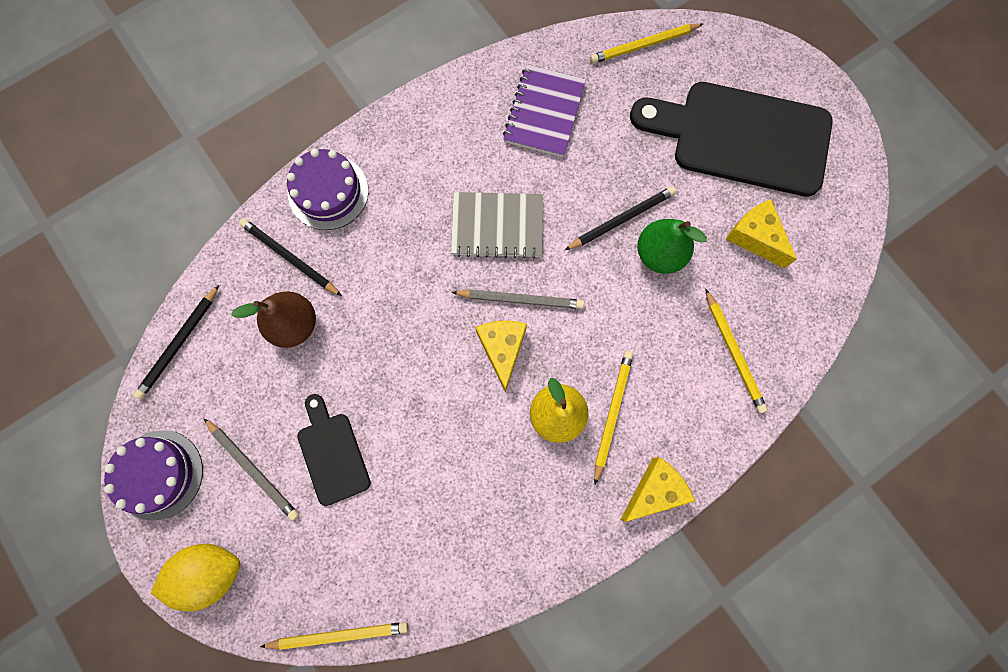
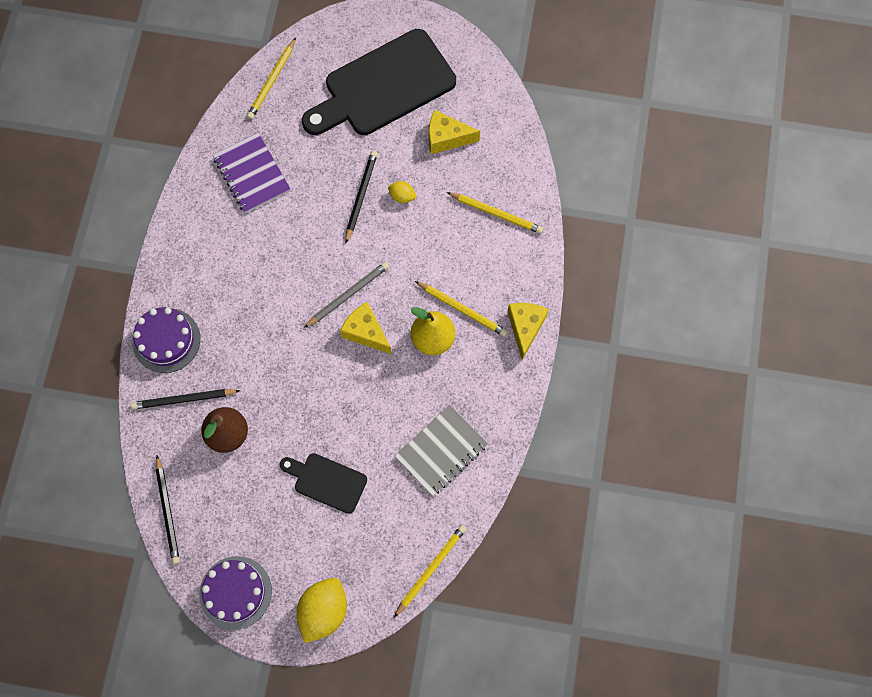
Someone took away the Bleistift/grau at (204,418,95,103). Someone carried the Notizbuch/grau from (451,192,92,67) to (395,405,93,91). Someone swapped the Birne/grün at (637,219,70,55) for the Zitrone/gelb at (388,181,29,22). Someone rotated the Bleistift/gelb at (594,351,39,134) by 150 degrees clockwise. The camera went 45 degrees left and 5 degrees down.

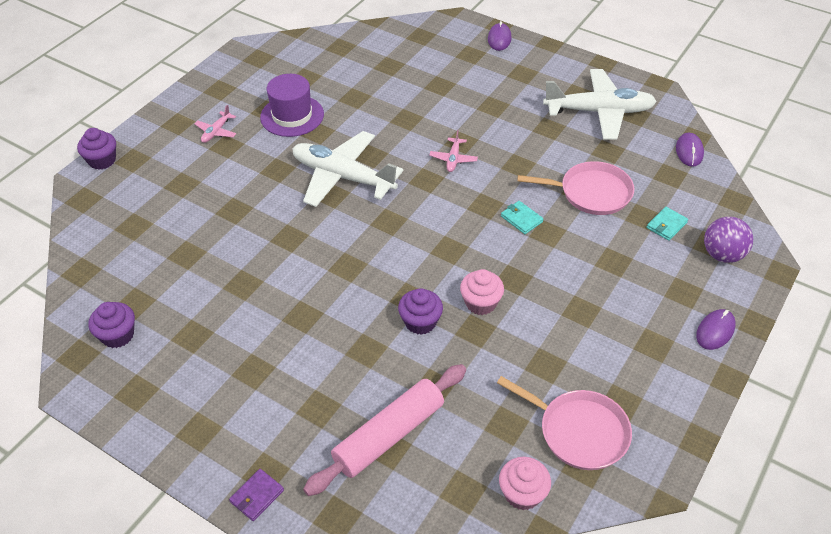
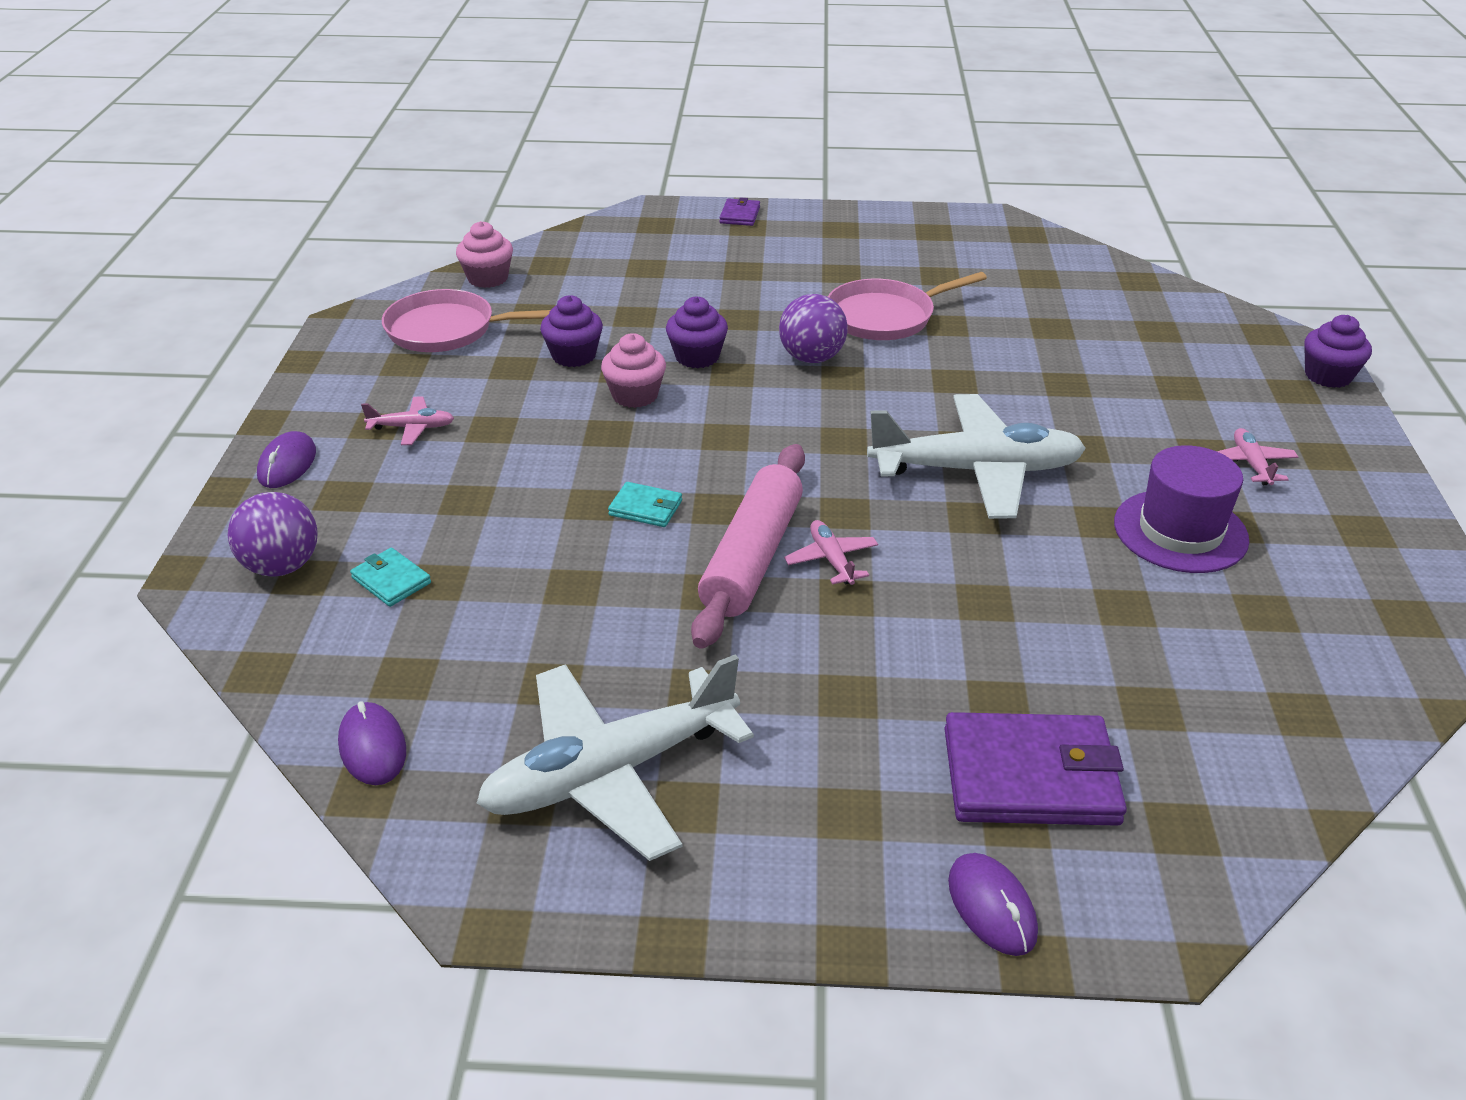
Someone put down the Flugzeug/rosa at (361,396,93,49). Someone put down the Ball/lila at (779,294,69,69). Someone put down the Geldbörse/lila at (944,712,183,114). Someone carried the Muffin/lila from (88,302,47,46) to (540,295,63,72). Someone carried the Nudelholz/rosa from (303,364,163,132) to (691,444,114,205). Someone carried the Pfanne/rosa from (517,161,117,54) to (828,272,159,68). Someone rotated the Geldbörse/türkis at (646,207,42,34) by 60 degrees counterclockwise. The camera went 150 degrees right and 10 degrees down.

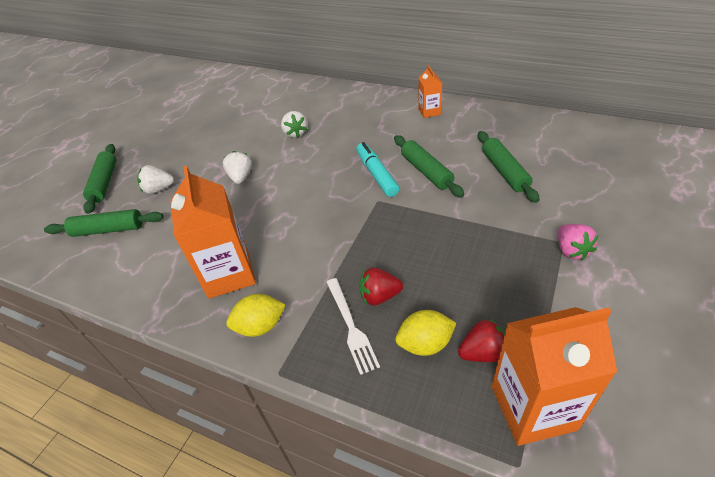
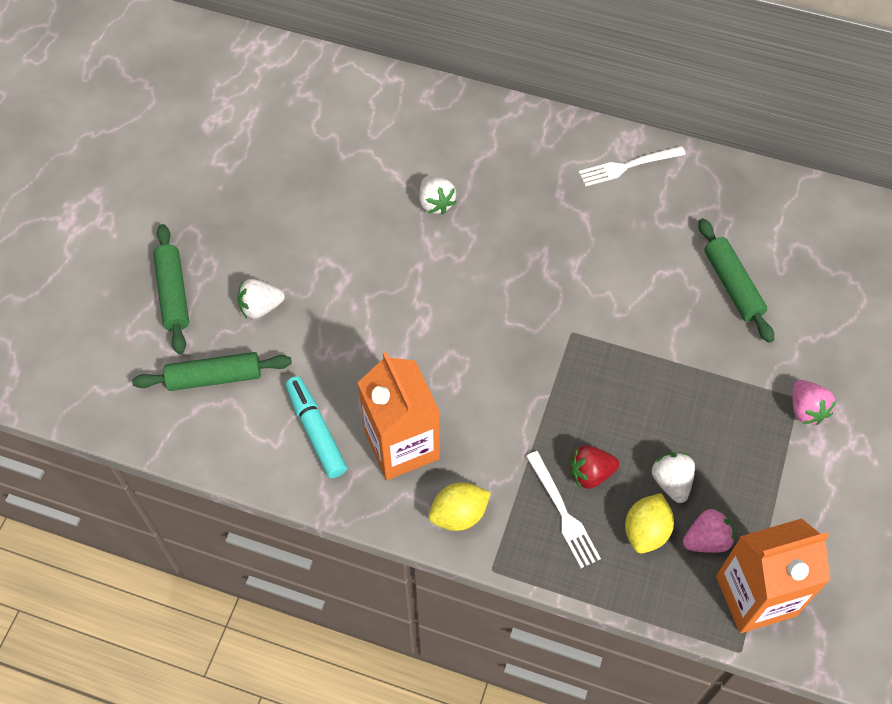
Someone took away the Nudelholz/grün at (394,135,71,63). Someone carried the Erdbeere/weiß from (223,151,29,33) to (652,452,43,51). Someone carried the Filzstift/türkis from (356,142,43,55) to (285,376,62,102). Someone swapped the Getränkekarton/orange at (418,65,24,53) for the Gabel/weiß at (578,146,108,41). Someone repainted the Erdbeere/rot at (458,318,47,44), which became the Erdbeere/rosa at (683,508,52,45). Someone rotated the Zitrone/gelb at (395,310,62,46) by 45 degrees counterclockwise. The camera went 10 degrees left and 15 degrees up.

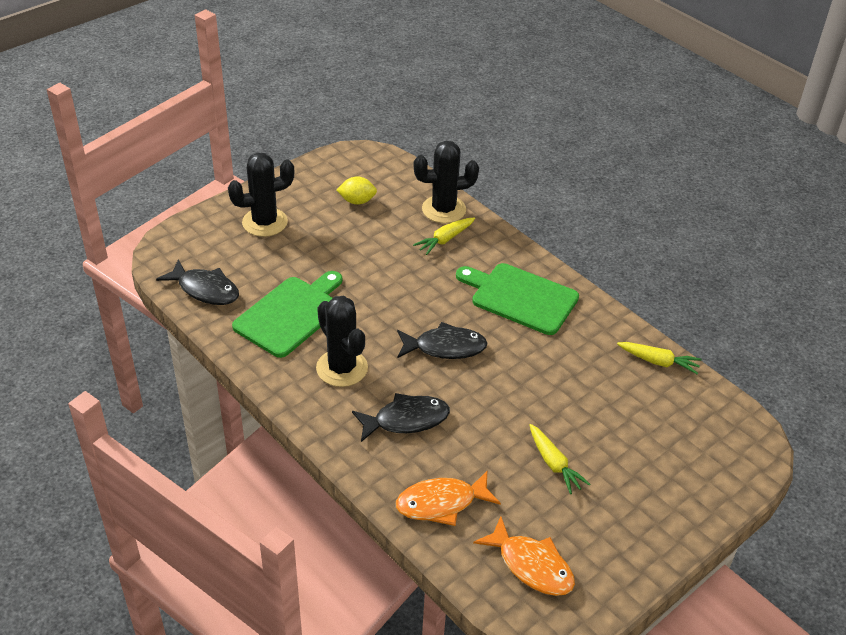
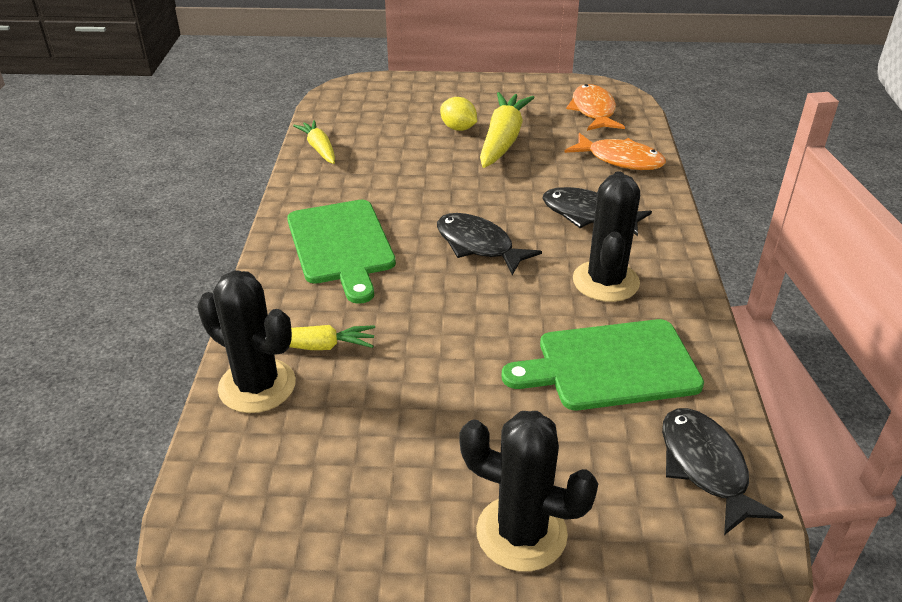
Someone carried the Zitrone/gelb from (337,176,40,29) to (440,97,37,34). Someone scaled the Karotte/gelb at (530,424,60,70) by 1.72. The camera went 135 degrees left and 5 degrees down.

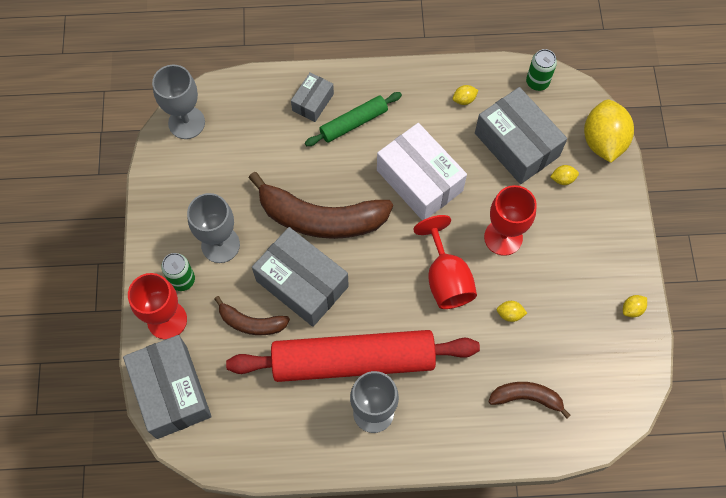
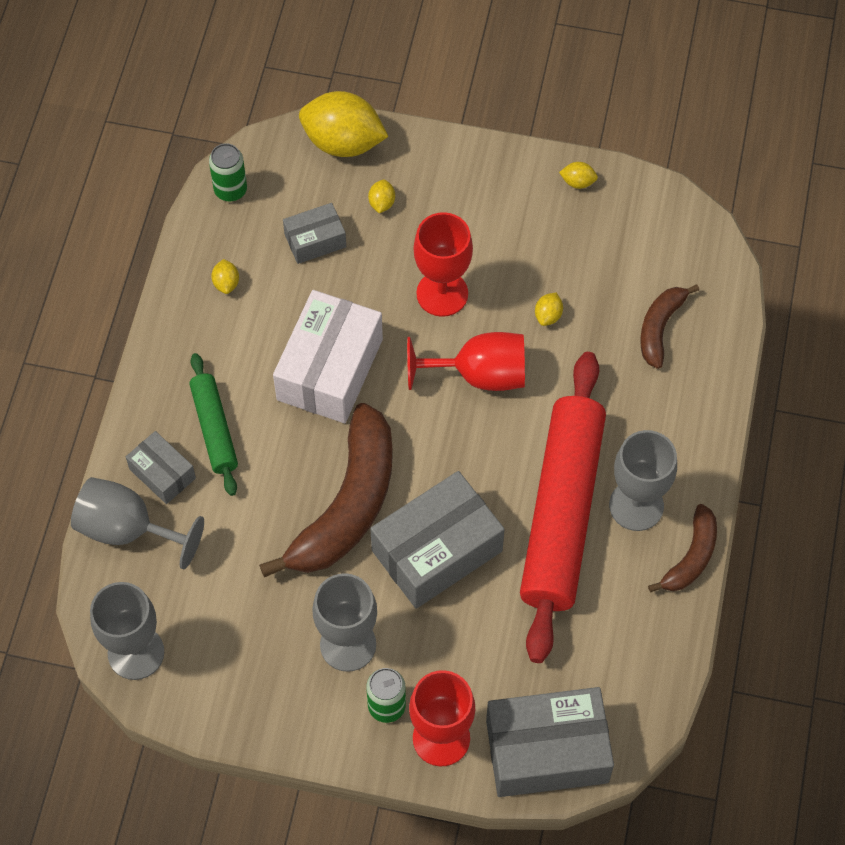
Someone put down the Kelch/grau at (71,477,133,93). Someone carried the Banane/braun from (214,296,76,39) to (648,504,69,88). Someone rotated the Schachtel/weiß at (377,123,90,97) by 45 degrees counterclockwise. Someone rotated the Zitrone/gelb at (623,295,24,22) by 60 degrees counterclockwise. Someone scaled the Schachtel/grau at (475,87,92,97) by 0.53. The camera went 75 degrees left and 5 degrees down.

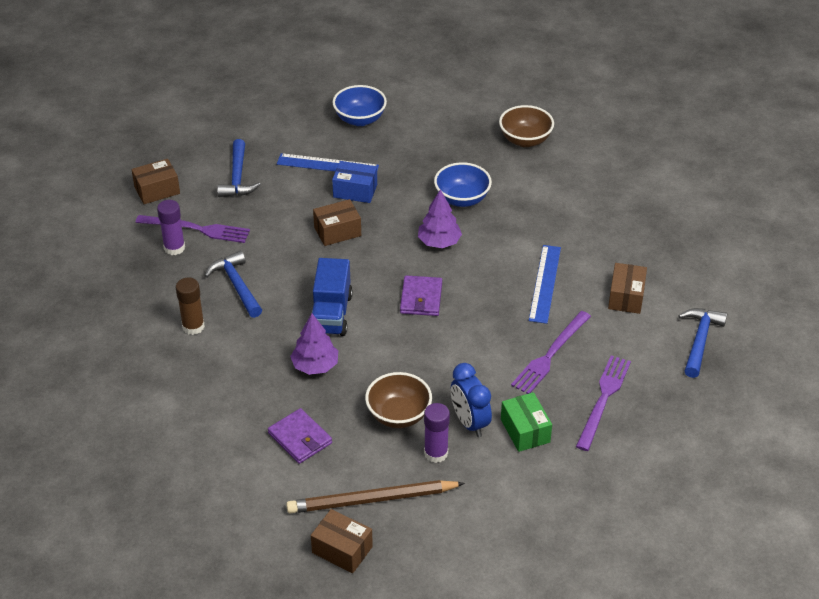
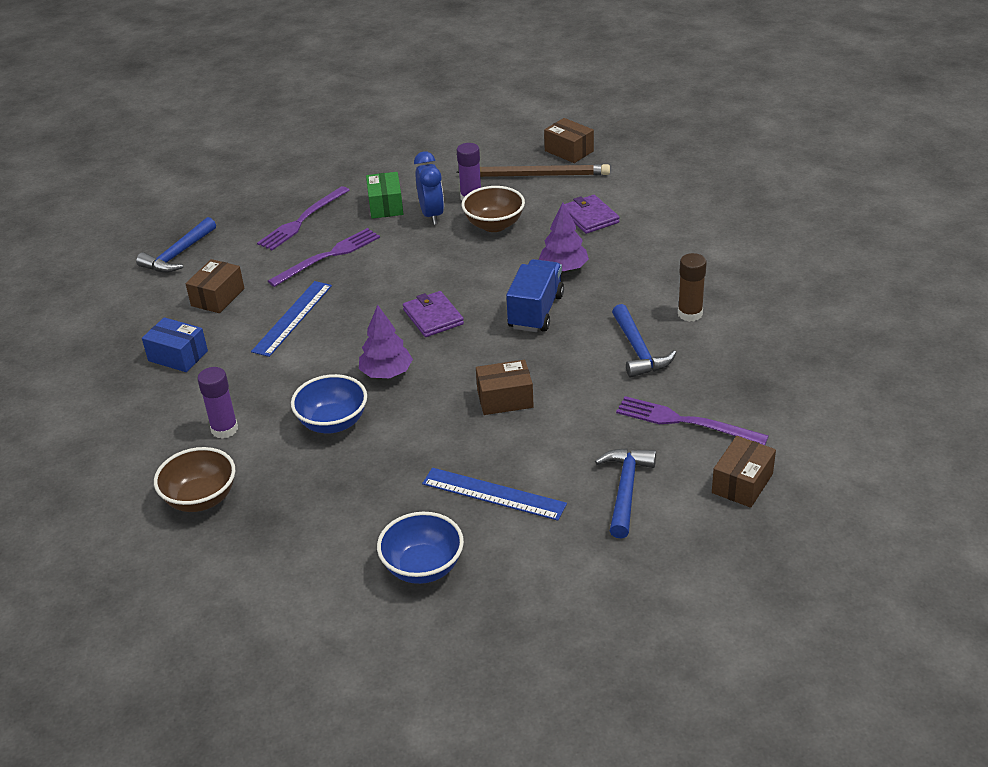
Someone carried the Klebestift/lila from (157,200,28,55) to (197,367,41,72). Someone carried the Schachtel/blau from (332,161,45,42) to (142,317,66,55). Someone rotated the Schachtel/braun at (131,159,49,45) by 45 degrees counterclockwise. Someone rotated the Geldbörse/lila at (400,275,42,41) by 45 degrees counterclockwise. The camera went 165 degrees left and 5 degrees down.

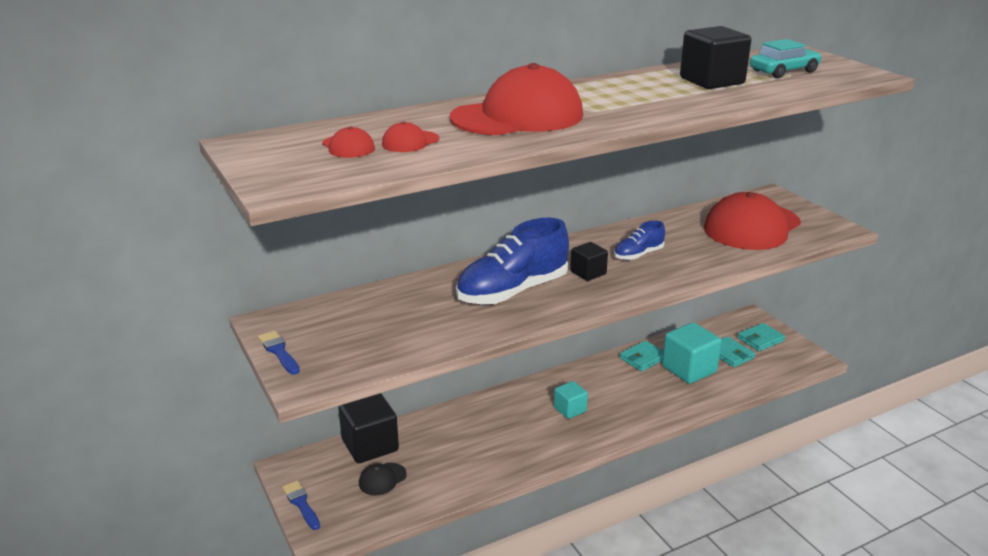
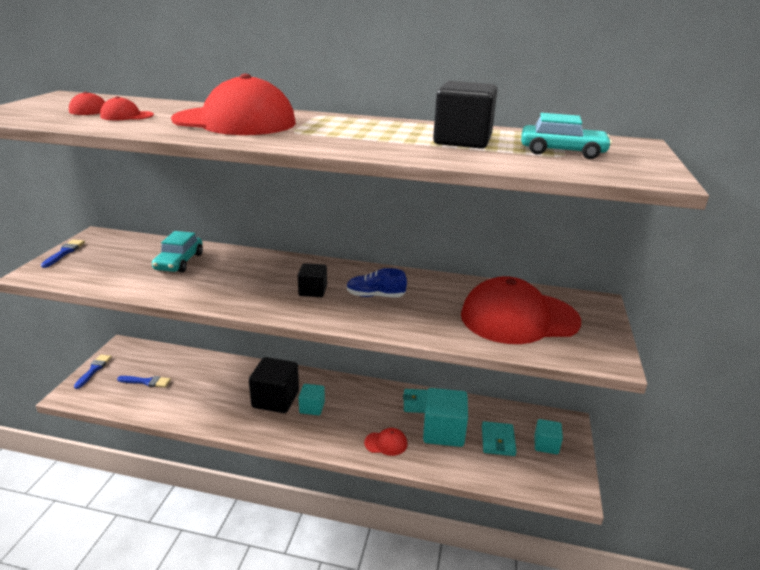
Someone took away the Schuh/blau at (456,218,113,87). Someone put down the Auto/türkis at (152,231,51,42). Someone put down the Kappe/rot at (364,428,43,28). Someone carried the Kubus/schwarz from (338,393,61,70) to (249,357,50,56). Someone swapped the Kappe/schwarz at (359,463,48,33) for the Pinsel/blau at (117,376,54,12). Someone swapped the Geldbörse/türkis at (738,323,47,28) for the Kubus/türkis at (534,419,29,35). The camera went 40 degrees right and 0 degrees up.

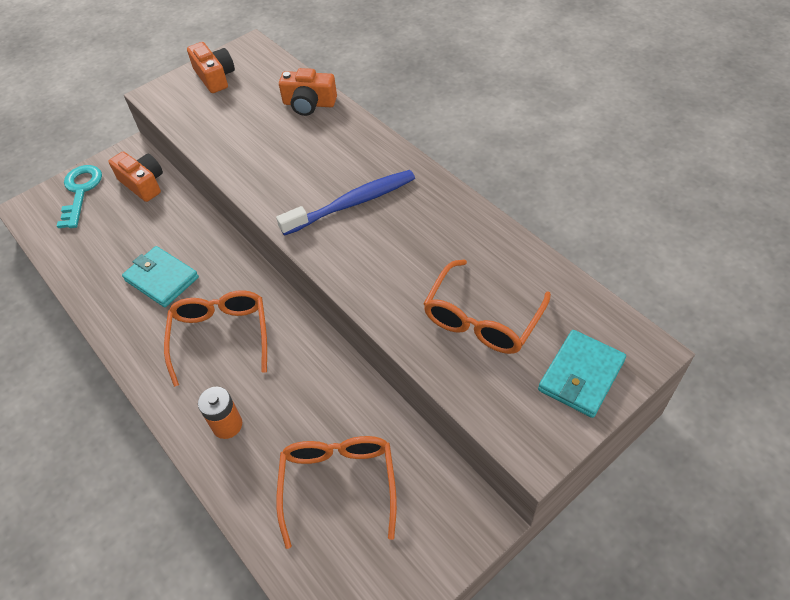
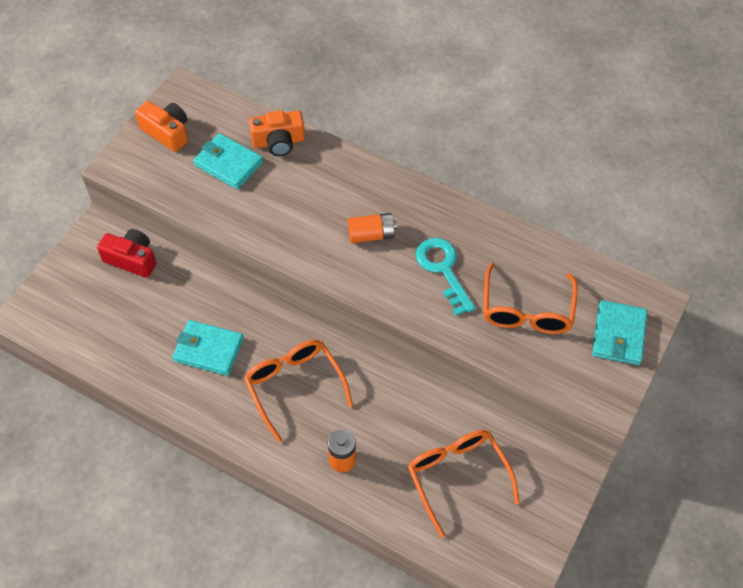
Someone put down the Geldbörse/türkis at (193,133,70,56). Someone carried the Schlüssel/türkis from (57,165,45,63) to (416,238,59,78). Someone swapped the Zahnbürste/blau at (276,170,139,66) for the Batterie/orange at (348,213,49,30). Someone repainted the Kamera/orange at (108,151,55,51), which became the Kamera/rot at (97,229,59,49). The camera went 25 degrees left and 5 degrees up.

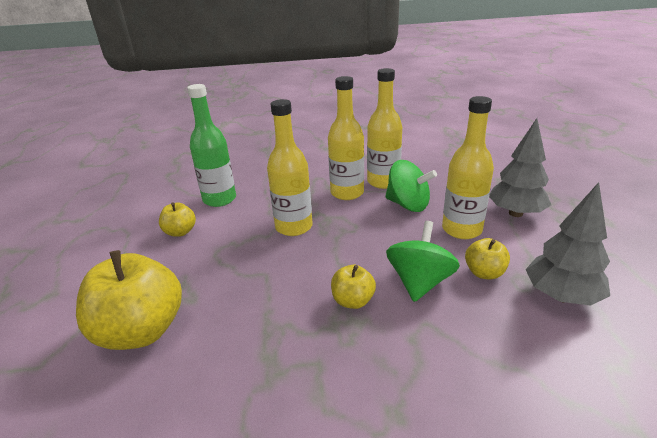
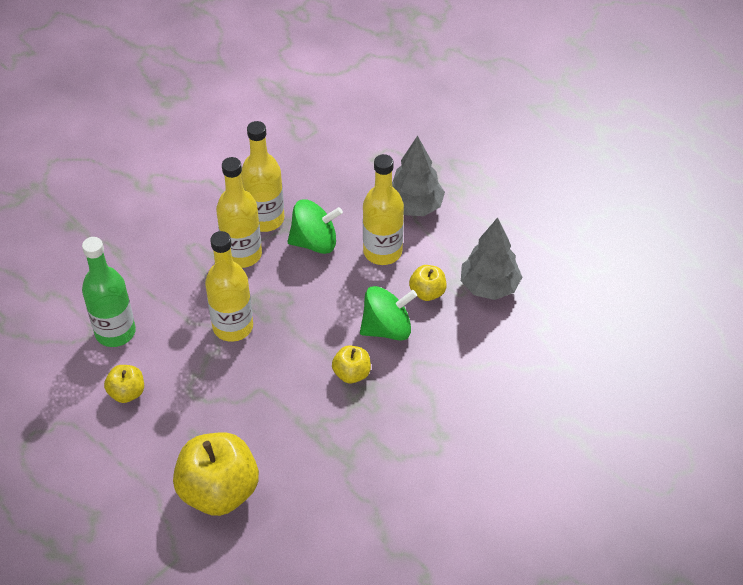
Someone rotated the Kreisel/grün at (386,221,74,81) by 90 degrees clockwise. The camera went 40 degrees left and 20 degrees up.

